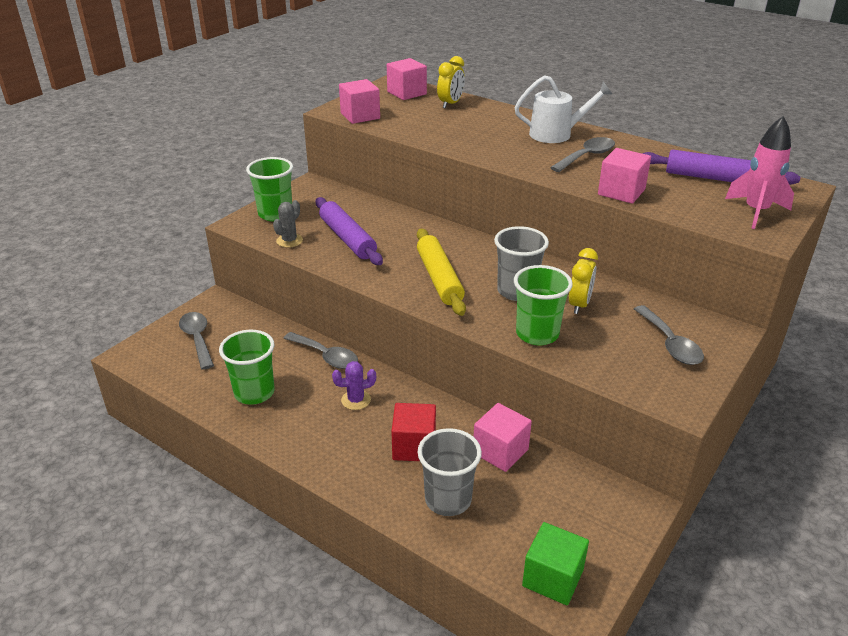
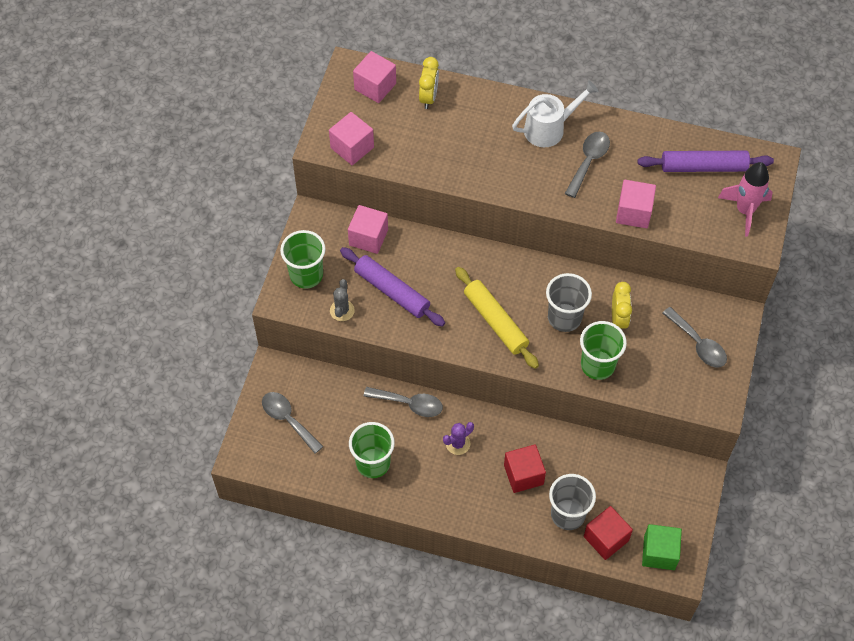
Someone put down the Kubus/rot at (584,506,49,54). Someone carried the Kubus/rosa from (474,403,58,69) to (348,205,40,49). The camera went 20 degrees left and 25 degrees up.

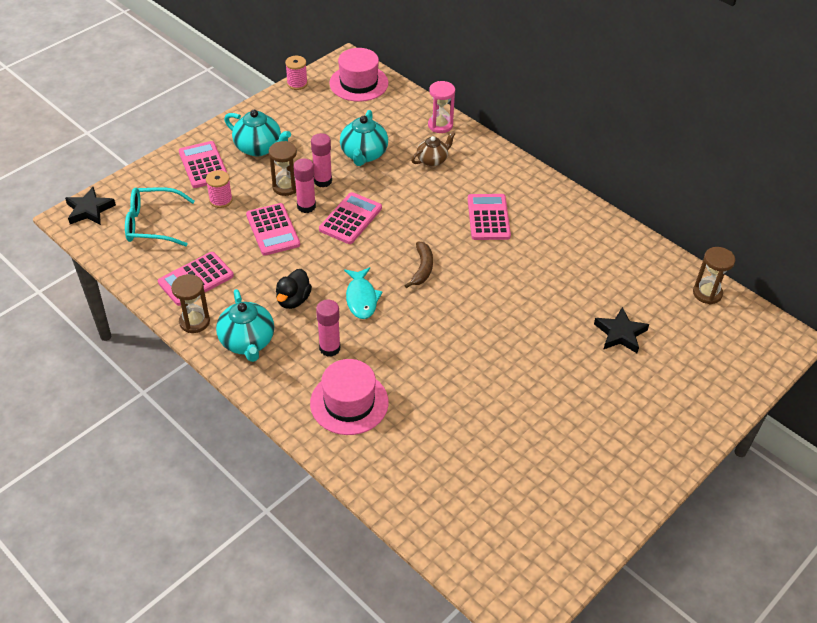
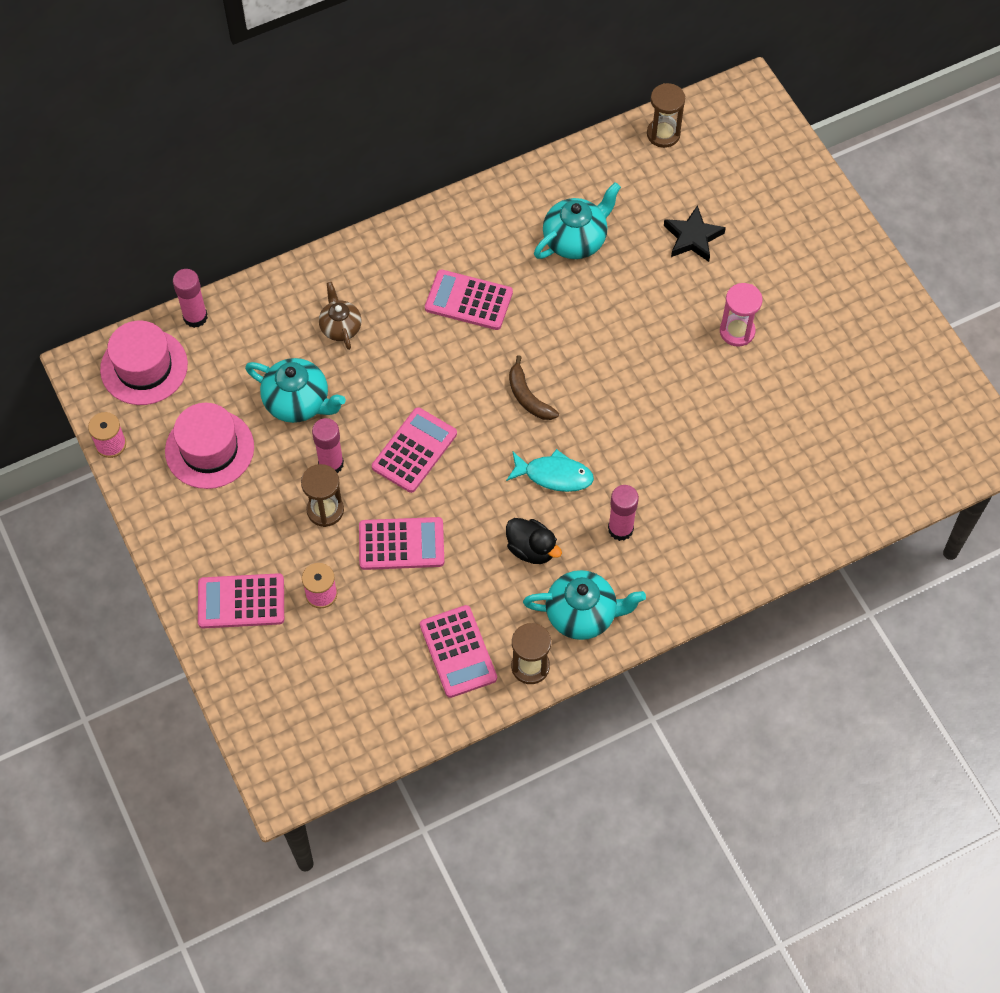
Someone took away the Stern/schwarz at (65,187,51,38). Someone took away the Brille/türkis at (125,187,70,59). Someone carried the Teekanne/türkis from (224,110,67,46) to (534,182,87,77). Someone carried the Klebestift/rosa from (293,158,23,55) to (173,269,35,59). Someone carried the Hut/rosa from (310,359,79,76) to (165,403,89,86). Someone carried the Sanduhr/rosa from (428,81,27,52) to (720,283,43,64). Someone rotated the Taschenrechner/rosa at (319,192,63,52) by 75 degrees clockwise. Someone rotated the Banane/braun at (404,241,29,47) by 150 degrees counterclockwise. The camera went 70 degrees left and 15 degrees up.

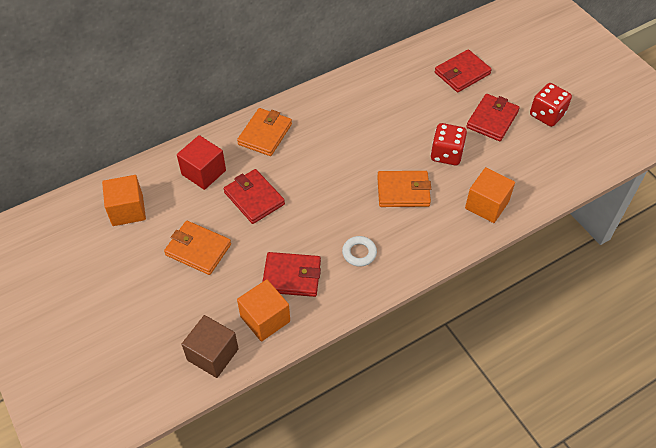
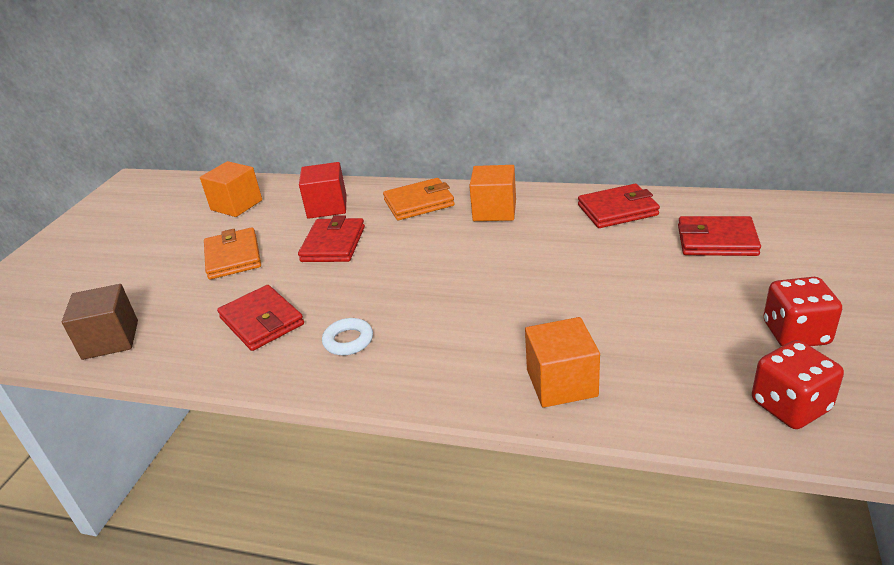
Someone took away the Geldbörse/orange at (377,171,54,36). Someone carried the Kubus/orange from (237,279,53,63) to (469,165,47,56). Someone carried the Spielwürfel/rot from (431,123,36,42) to (752,340,92,89). Someone carried the Geldbörse/rot from (466,94,54,47) to (578,184,82,44). The camera went 50 degrees right and 20 degrees down.

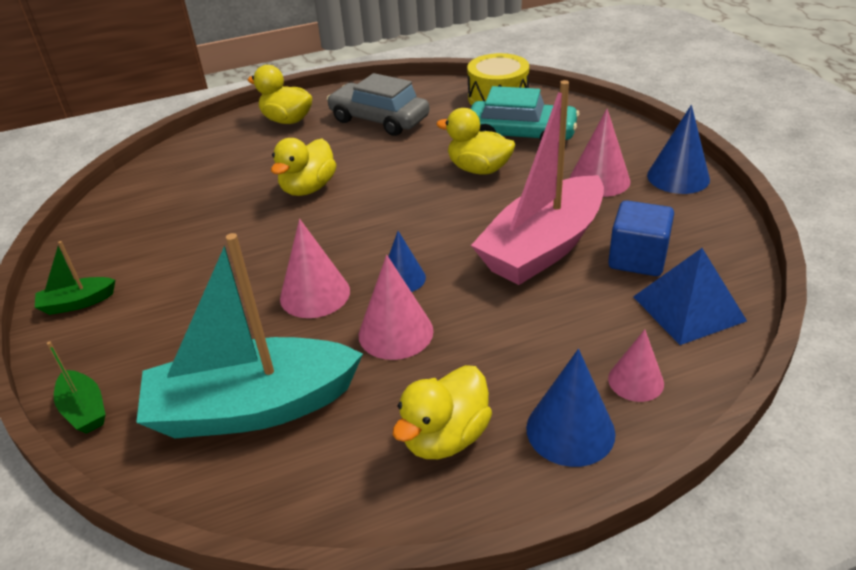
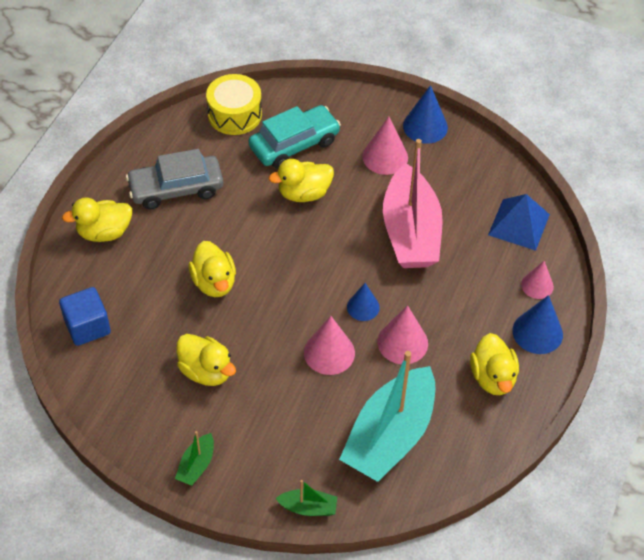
Someone put down the Ente/gelb at (176,334,60,52). Someone carried the Kubus/blau from (608,200,66,76) to (59,287,52,59). The camera went 50 degrees left and 15 degrees up.

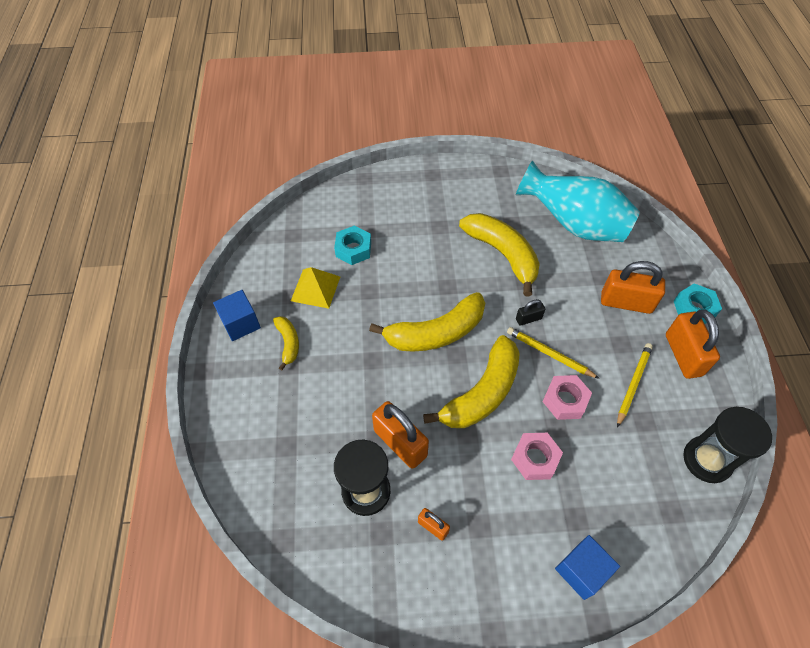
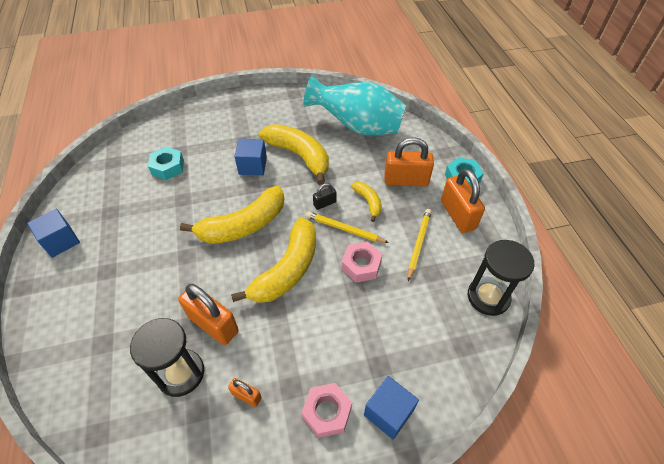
Someone took away the Pyramide/gelb at (291,267,49,42). Someone put down the Kubus/blau at (234,139,33,36). Someone carried the Banane/gelb from (273,316,26,54) to (351,182,31,40). Someone carried the Sechskantmutter/rosa from (511,433,52,47) to (301,383,51,55). The camera went 10 degrees left and 5 degrees down.

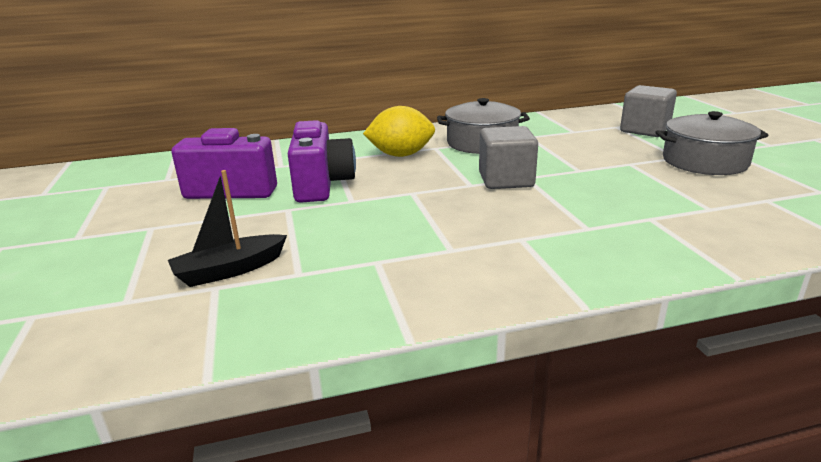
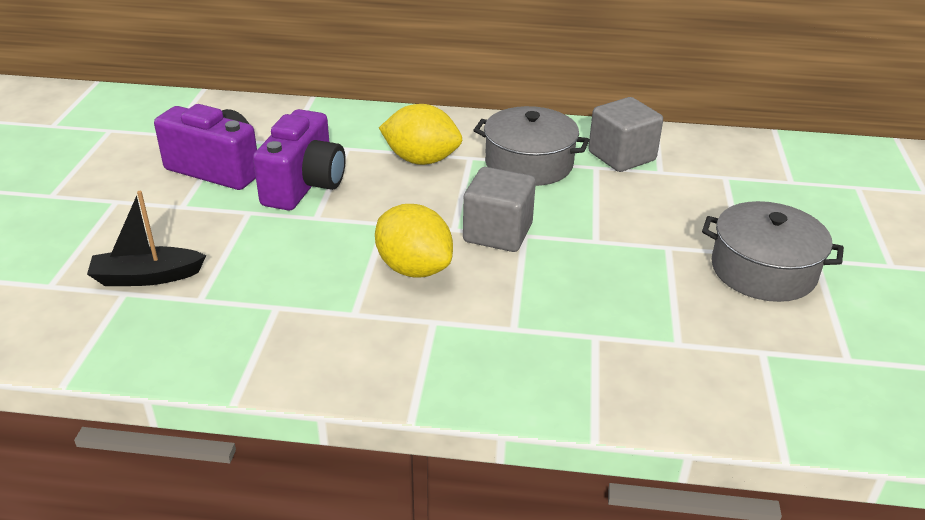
Someone put down the Zitrone/gelb at (375,204,78,74). Someone carried the Kubus/grau from (620,85,57,52) to (588,97,75,75). The camera went 20 degrees right and 10 degrees up.

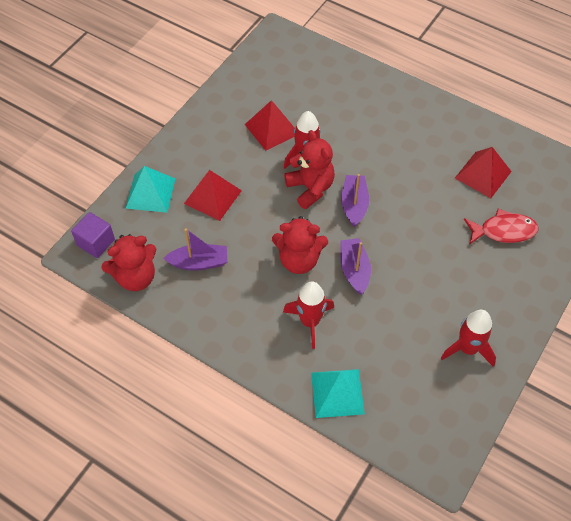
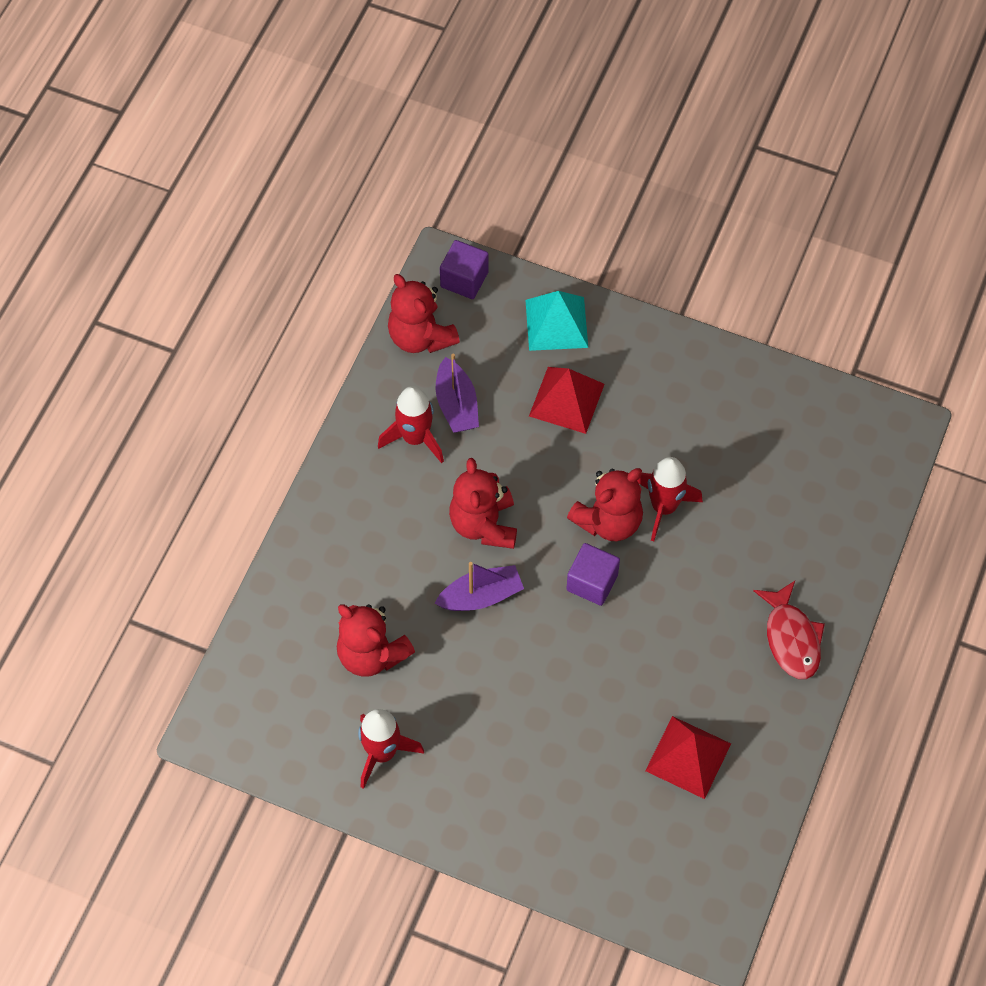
Someone took away the Pyramide/rot at (245,100,50,51). Someone took away the Pyramide/türkis at (311,369,54,49). Someone put down the Teddybär/rot at (337,604,78,73). Someone carried the Rakete/rot from (283,281,51,68) to (378,386,66,77). Someone carried the Fisch/rot from (464,209,75,36) to (753,581,72,98). Someone swapped the Boot/lila at (341,174,28,53) for the Kubus/lila at (567,543,53,63). The camera went 80 degrees right and 5 degrees up.

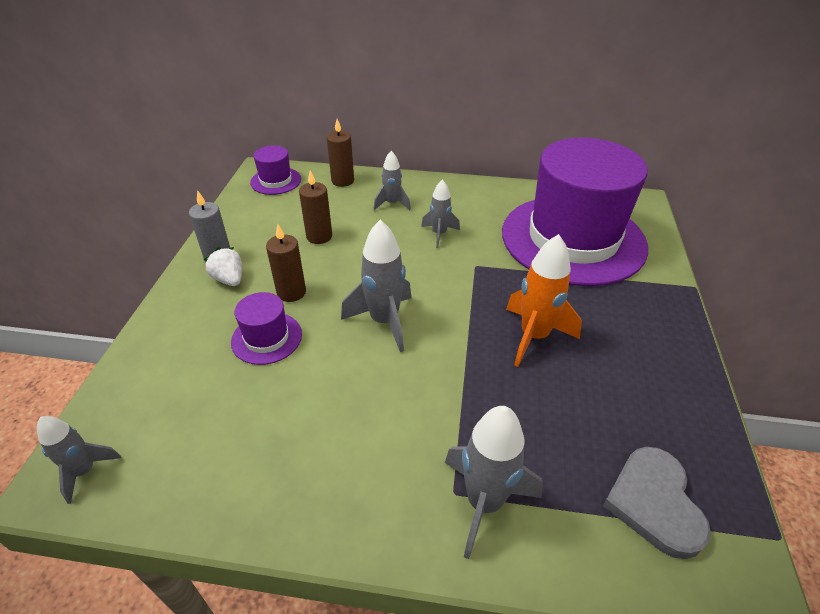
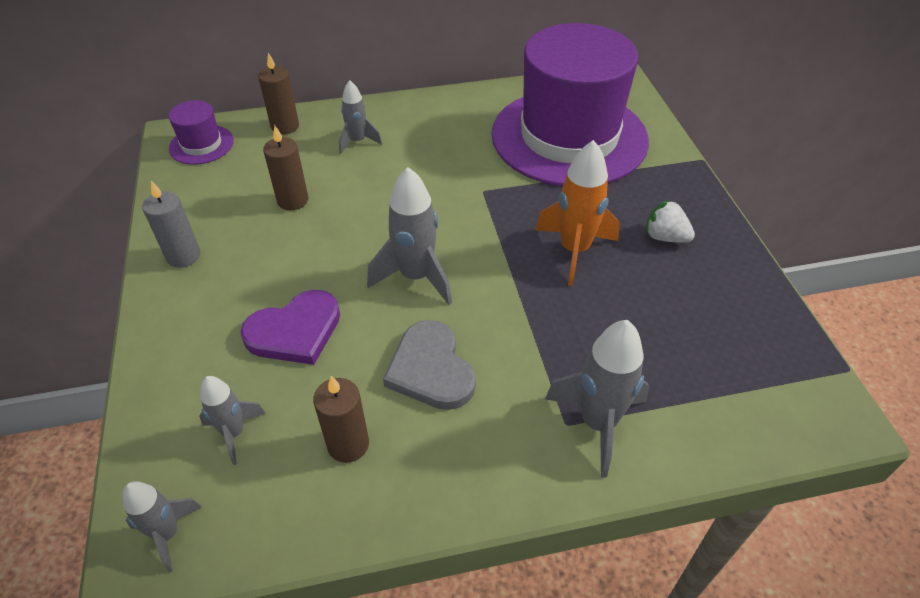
Someone carried the Erdbeere/weiß from (204,247,38,39) to (645,199,50,44). Someone carried the Kerze/braun from (266,224,40,78) to (313,376,56,87). Someone carried the Rakete/grau from (421,180,39,68) to (199,376,67,89). Someone carried the Herz/grau from (603,447,108,112) to (383,320,93,90). Someone swapped the Hut/lila at (231,292,71,73) for the Herz/lila at (240,290,100,75). The camera went 20 degrees left and 5 degrees up.

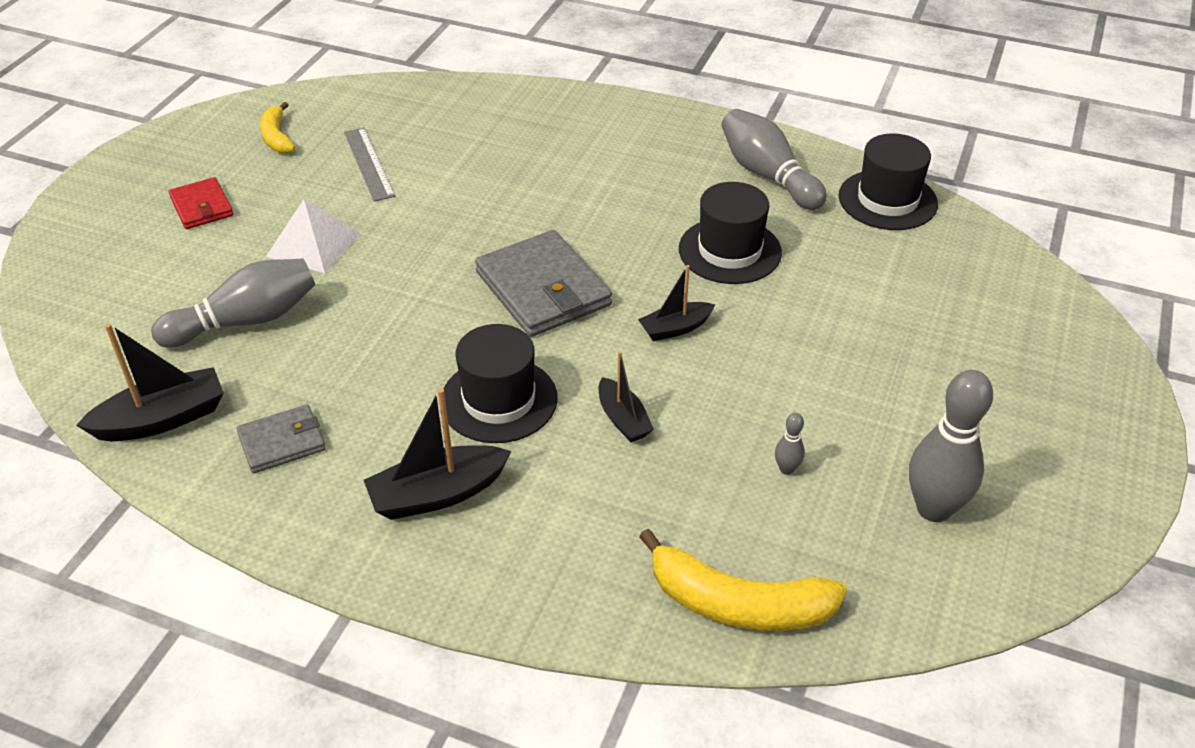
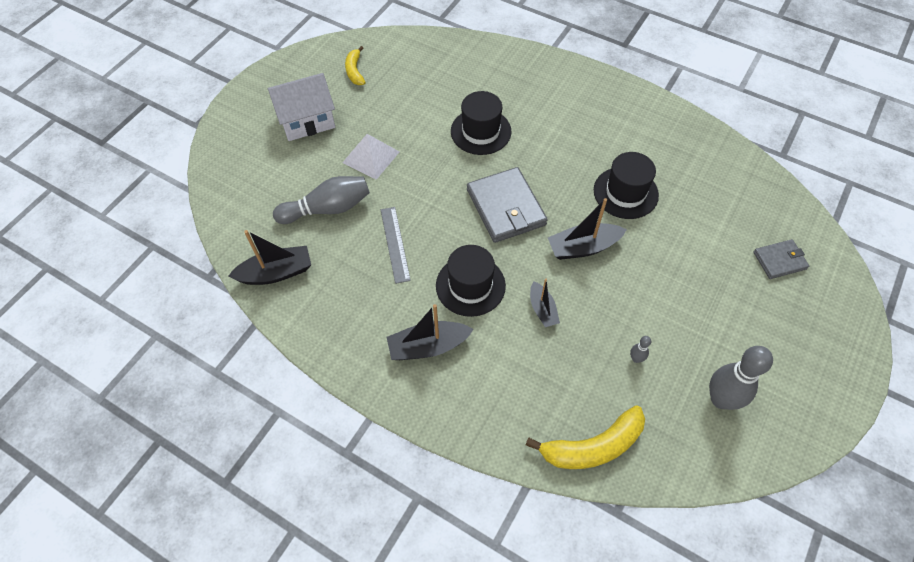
Someone took away the Bowlingkegel/grau at (722,109,105,101). Someone carried the Geldbörse/grau from (237,404,89,69) to (753,239,56,40). Someone carried the Lineal/grau from (344,127,51,74) to (381,207,30,77). Someone carried the Hut/schwarz from (839,133,99,97) to (451,91,61,64). Someone swapped the Geldbörse/rot at (169,177,65,52) for the Haus/weiß at (268,73,67,68). Someone rotated the Banane/gelb at (639,529,208,102) by 45 degrees counterclockwise. Someone scaled the Boot/schwarz at (638,265,77,76) by 1.59. The camera went 10 degrees right and 15 degrees up.

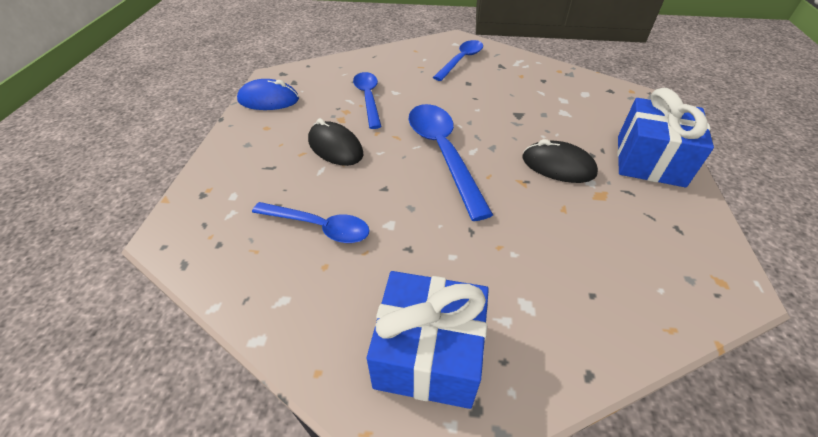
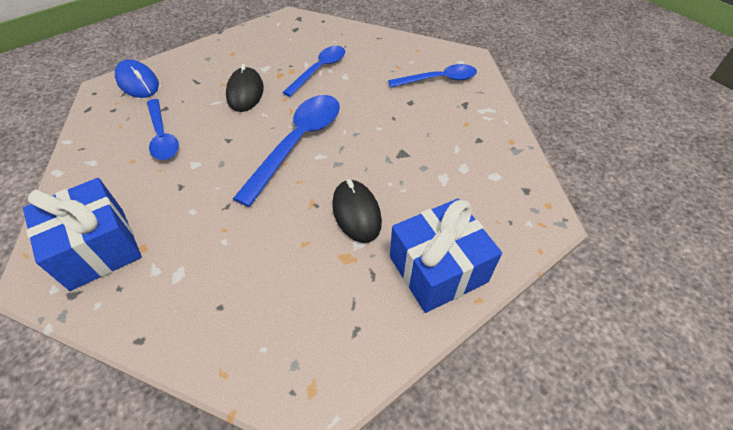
Someone carried the Computermaus/blau from (237,79,62,31) to (115,59,44,39). The camera went 45 degrees right and 5 degrees up.

